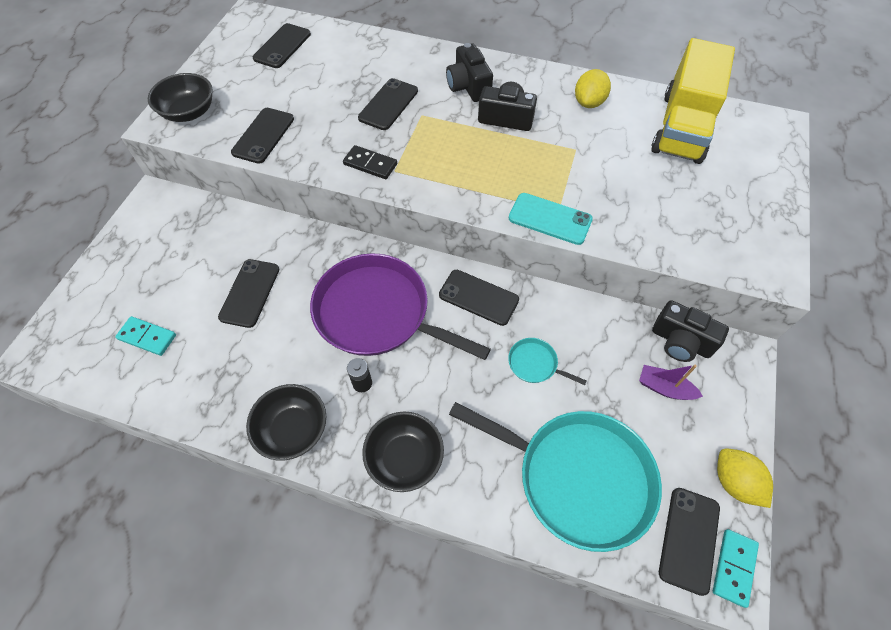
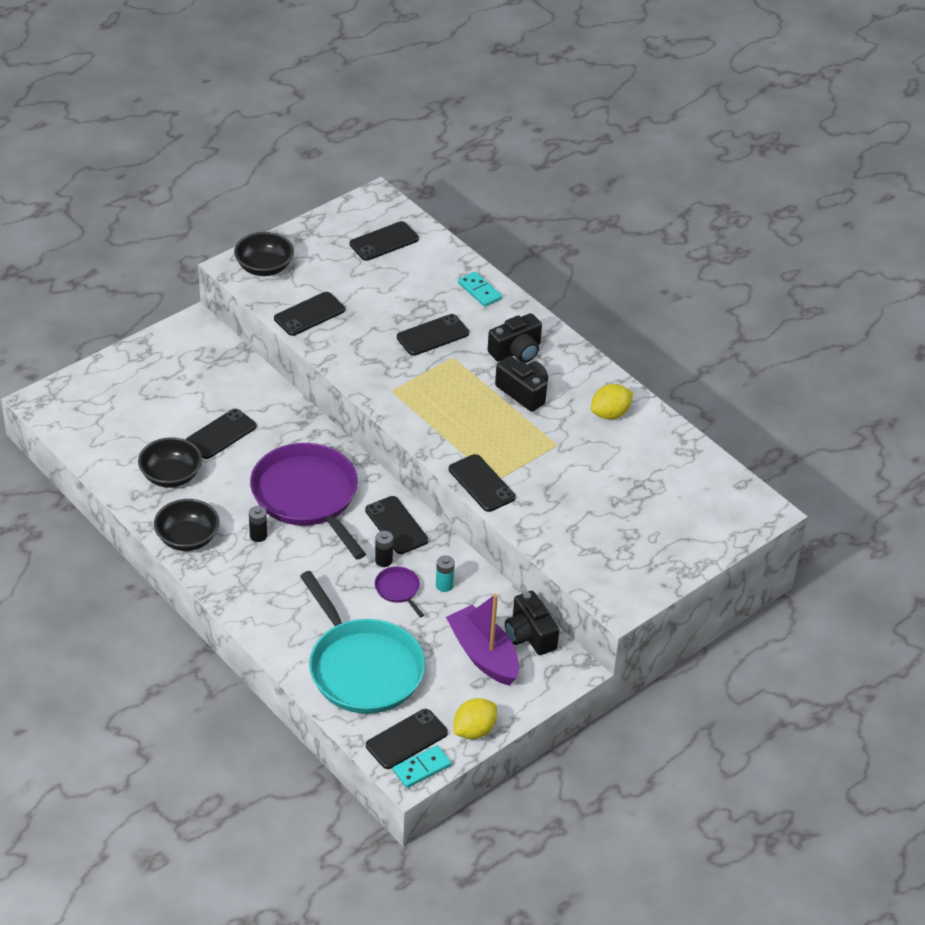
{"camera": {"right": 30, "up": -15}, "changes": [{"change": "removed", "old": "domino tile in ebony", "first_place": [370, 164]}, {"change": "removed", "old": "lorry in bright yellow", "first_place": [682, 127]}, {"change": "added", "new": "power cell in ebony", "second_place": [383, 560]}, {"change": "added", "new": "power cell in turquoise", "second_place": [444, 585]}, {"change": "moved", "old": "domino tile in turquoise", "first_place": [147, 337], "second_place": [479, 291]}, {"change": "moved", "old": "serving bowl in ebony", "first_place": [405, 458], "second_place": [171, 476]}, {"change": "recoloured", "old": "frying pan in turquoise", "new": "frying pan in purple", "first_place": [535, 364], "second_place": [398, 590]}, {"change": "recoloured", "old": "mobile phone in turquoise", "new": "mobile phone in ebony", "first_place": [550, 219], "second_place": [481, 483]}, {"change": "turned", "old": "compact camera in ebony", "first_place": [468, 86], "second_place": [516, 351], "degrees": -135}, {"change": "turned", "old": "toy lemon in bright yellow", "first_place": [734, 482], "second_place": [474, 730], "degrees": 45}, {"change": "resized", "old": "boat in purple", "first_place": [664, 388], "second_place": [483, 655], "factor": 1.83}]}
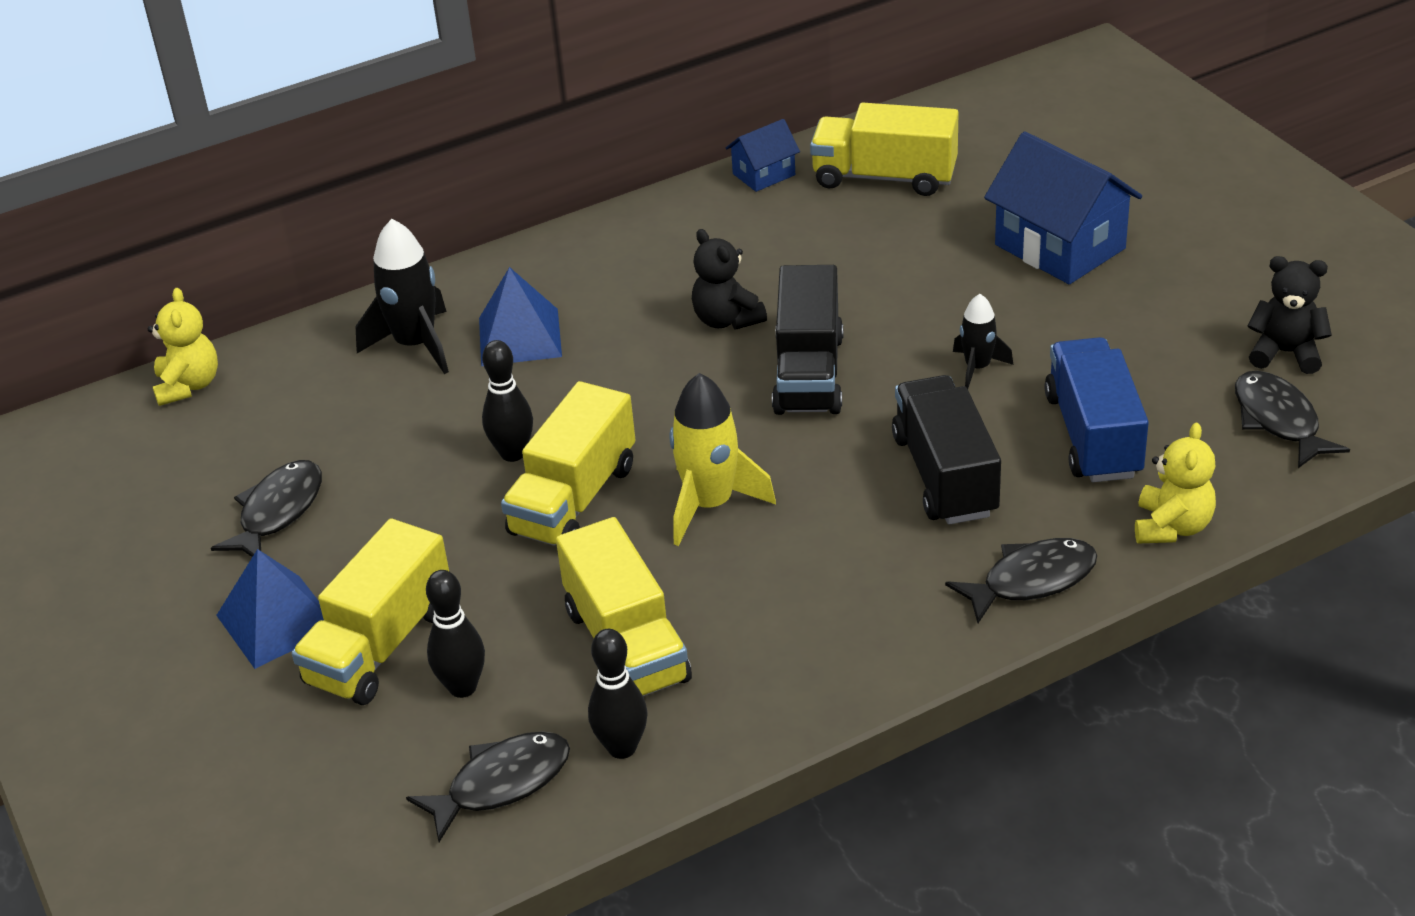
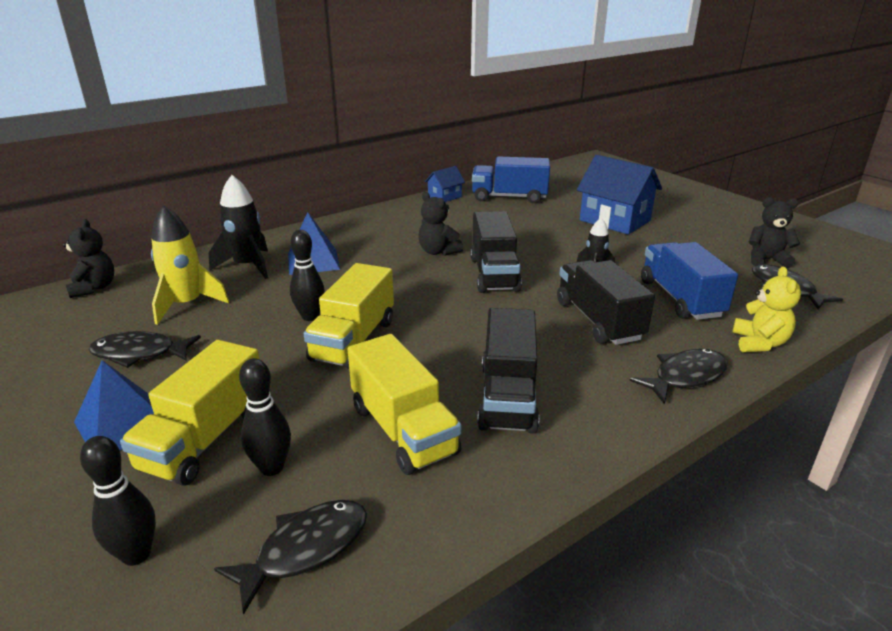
{"camera": {"right": -10, "up": -10}, "changes": [{"change": "added", "new": "lorry in ebony", "second_place": [507, 397]}, {"change": "moved", "old": "bowling pin in ebony", "first_place": [622, 748], "second_place": [136, 554]}, {"change": "moved", "old": "rocket in bright yellow", "first_place": [710, 505], "second_place": [187, 304]}, {"change": "recoloured", "old": "teddy bear in bright yellow", "new": "teddy bear in ebony", "first_place": [188, 386], "second_place": [94, 288]}, {"change": "recoloured", "old": "lorry in bright yellow", "new": "lorry in blue", "first_place": [884, 177], "second_place": [509, 197]}, {"change": "turned", "old": "fish in ebony", "first_place": [278, 512], "second_place": [139, 353], "degrees": -105}]}
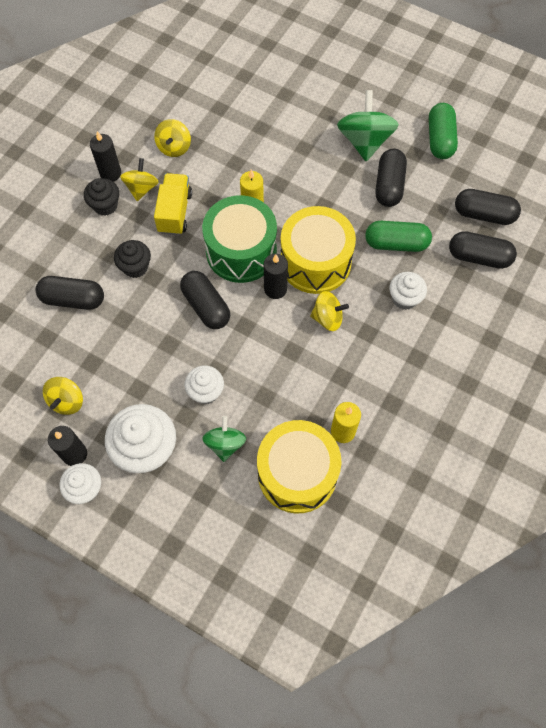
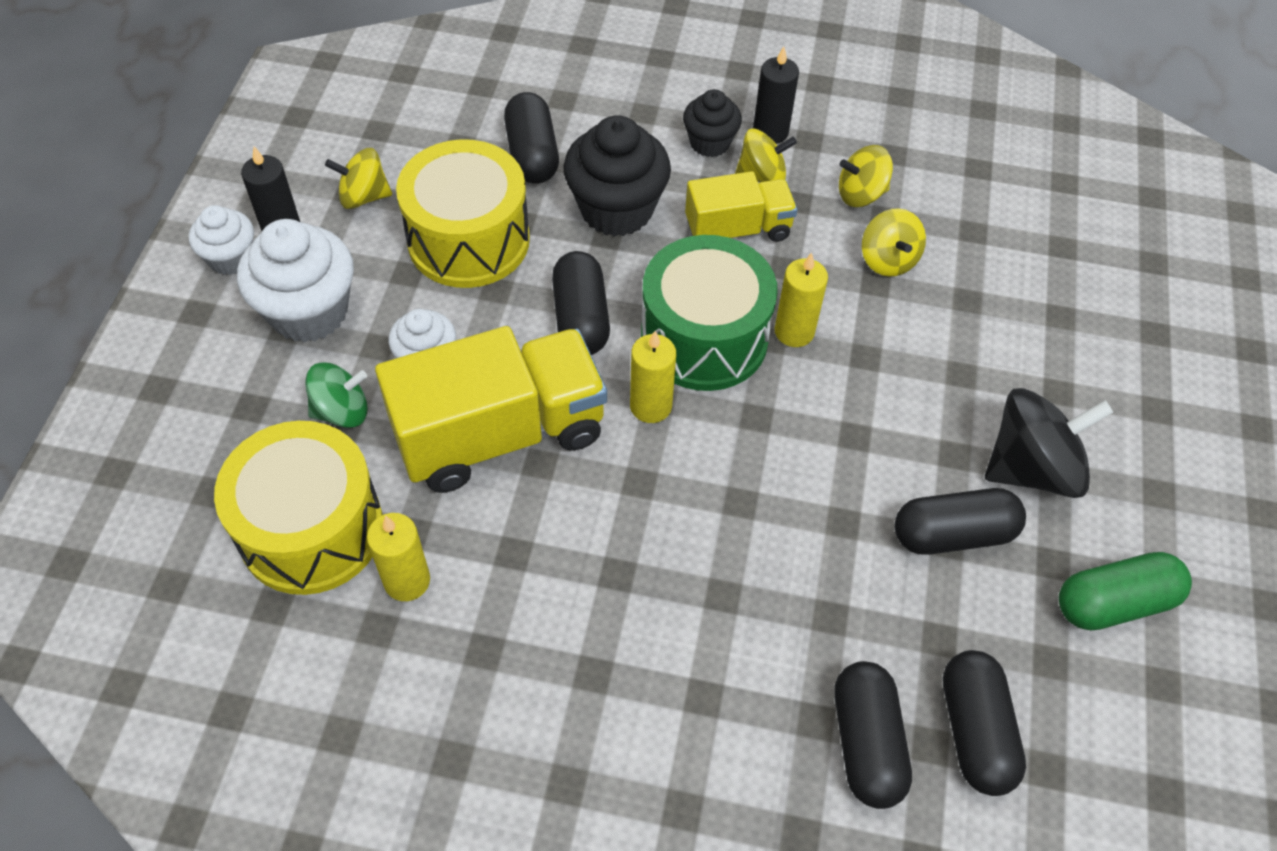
{"camera": {"right": 70, "up": -10}, "changes": [{"change": "removed", "old": "pill in emerald", "first_place": [396, 243]}, {"change": "removed", "old": "cupcake in white", "first_place": [404, 298]}, {"change": "added", "new": "lorry in bright yellow", "second_place": [500, 433]}, {"change": "moved", "old": "snare drum in bright yellow", "first_place": [315, 262], "second_place": [468, 240]}, {"change": "moved", "old": "whirligig in bright yellow", "first_place": [328, 318], "second_place": [888, 260]}, {"change": "recoloured", "old": "wax candle in ebony", "new": "wax candle in bright yellow", "first_place": [275, 289], "second_place": [650, 406]}, {"change": "recoloured", "old": "whirligig in emerald", "new": "whirligig in ebony", "first_place": [365, 141], "second_place": [1031, 468]}, {"change": "turned", "old": "pill in ebony", "first_place": [206, 306], "second_place": [581, 318], "degrees": -45}, {"change": "resized", "old": "cupcake in ebony", "first_place": [135, 267], "second_place": [616, 209], "factor": 1.72}]}
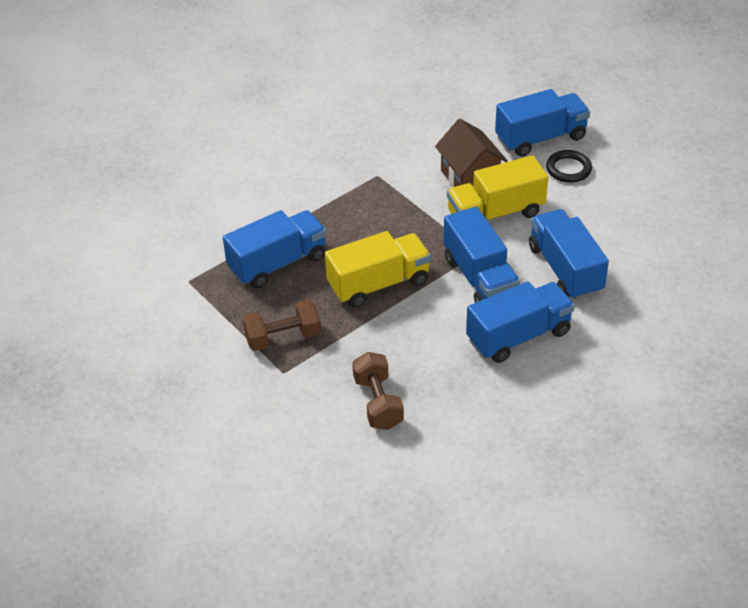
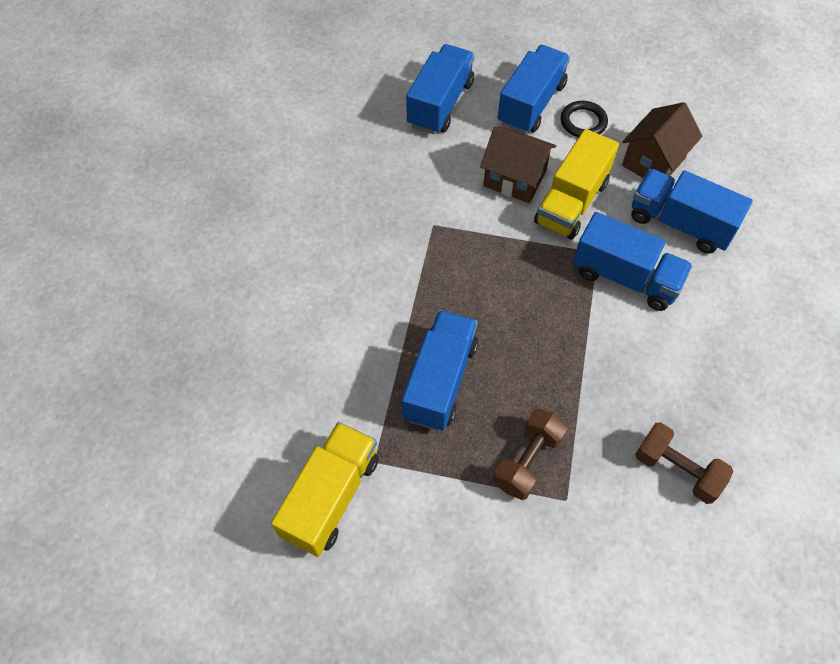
{"camera": {"right": -40, "up": 15}, "changes": [{"change": "added", "new": "cottage in dark brown", "second_place": [653, 162]}, {"change": "moved", "old": "lorry in bright yellow", "first_place": [378, 284], "second_place": [331, 497]}, {"change": "moved", "old": "lorry in blue", "first_place": [518, 336], "second_place": [440, 104]}]}
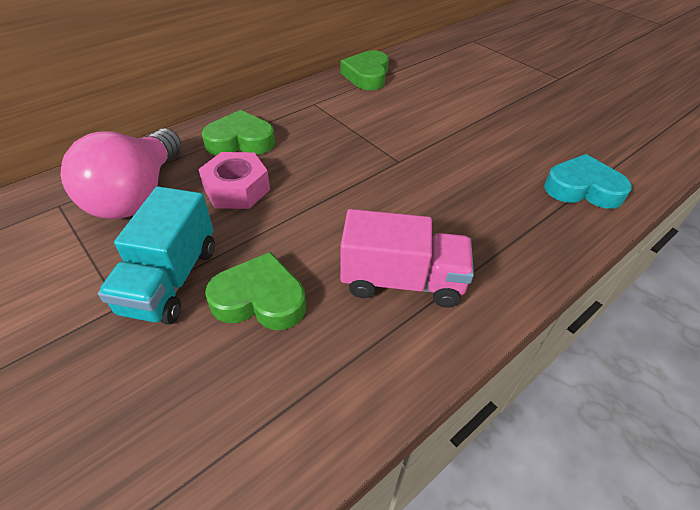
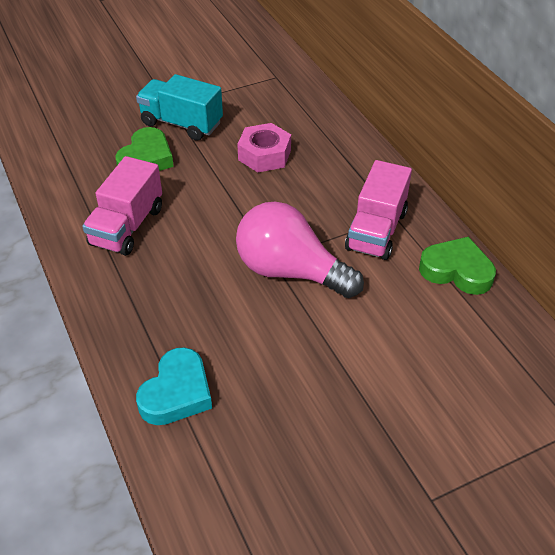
{"camera": {"right": 105, "up": 0}, "changes": [{"change": "removed", "old": "heart shape in emerald", "first_place": [240, 141]}, {"change": "added", "new": "lorry in pink", "second_place": [376, 231]}, {"change": "moved", "old": "light bulb in pink", "first_place": [137, 195], "second_place": [290, 271]}]}
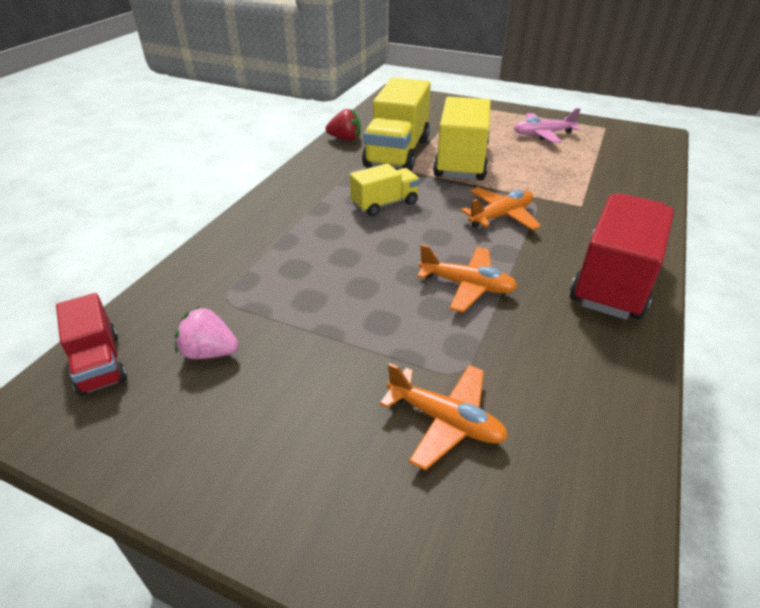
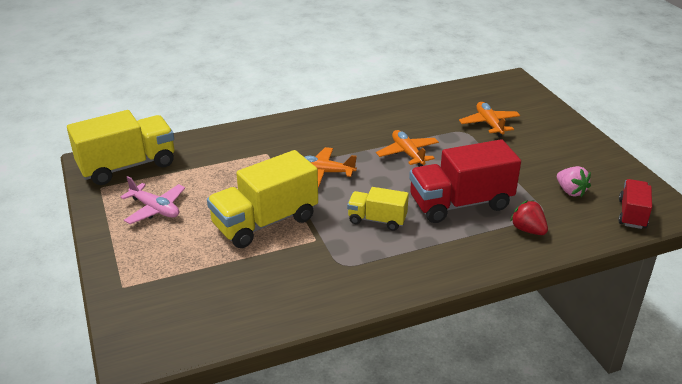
{"camera": {"right": -135, "up": -5}, "changes": [{"change": "moved", "old": "berry in scarlet", "first_place": [345, 139], "second_place": [528, 230]}, {"change": "moved", "old": "lorry in bright yellow", "first_place": [397, 153], "second_place": [127, 166]}, {"change": "moved", "old": "lorry in scarlet", "first_place": [613, 280], "second_place": [460, 203]}]}
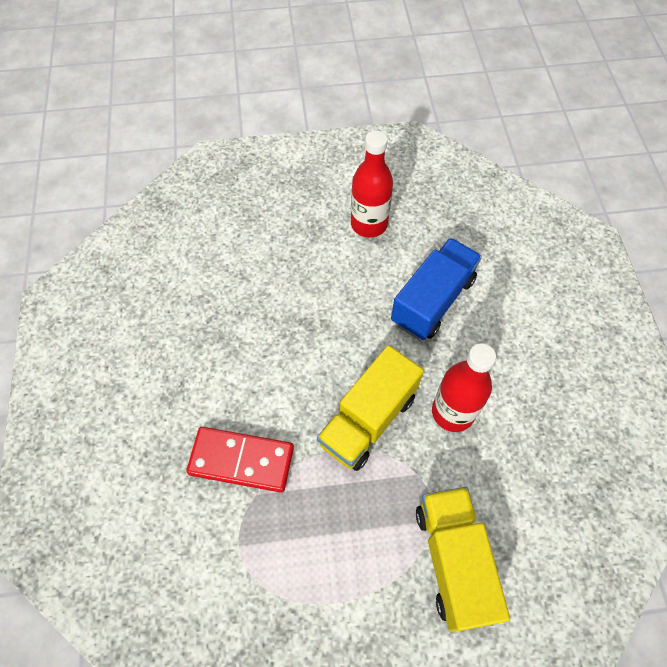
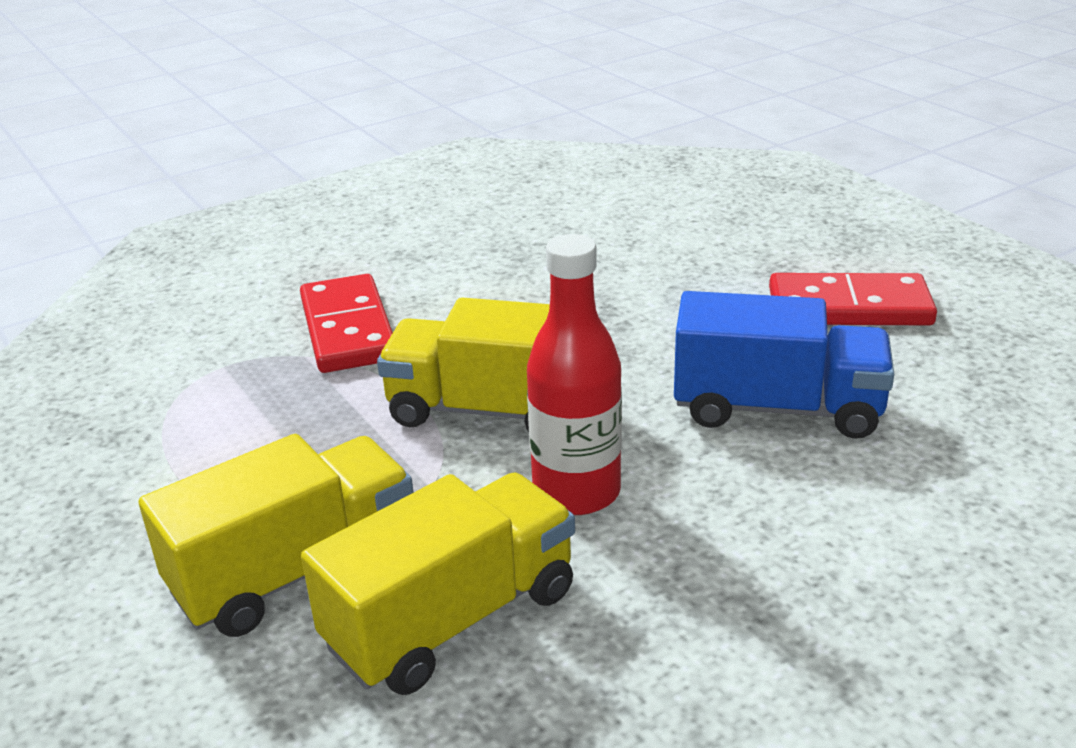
{"camera": {"right": 65, "up": -30}, "changes": [{"change": "added", "new": "lorry in bright yellow", "second_place": [452, 619]}, {"change": "replaced", "old": "bottle in scarlet", "new": "domino tile in scarlet", "first_place": [369, 224], "second_place": [849, 307]}]}
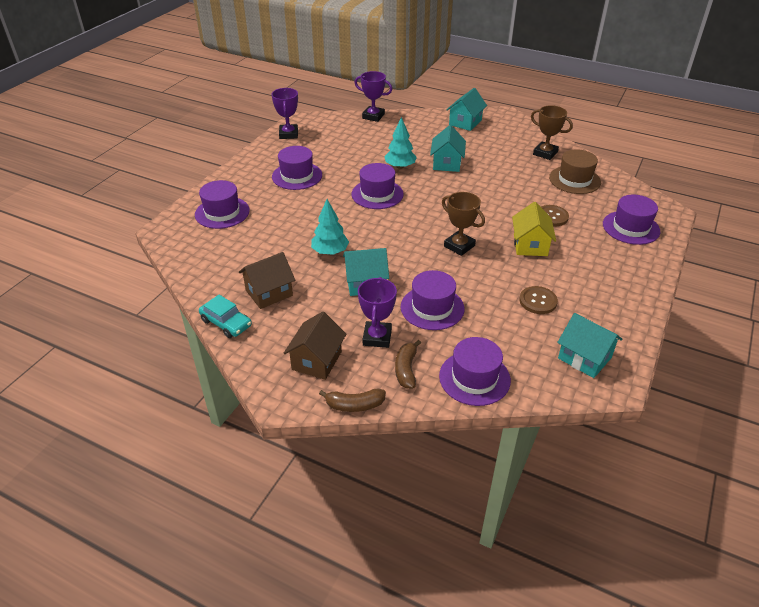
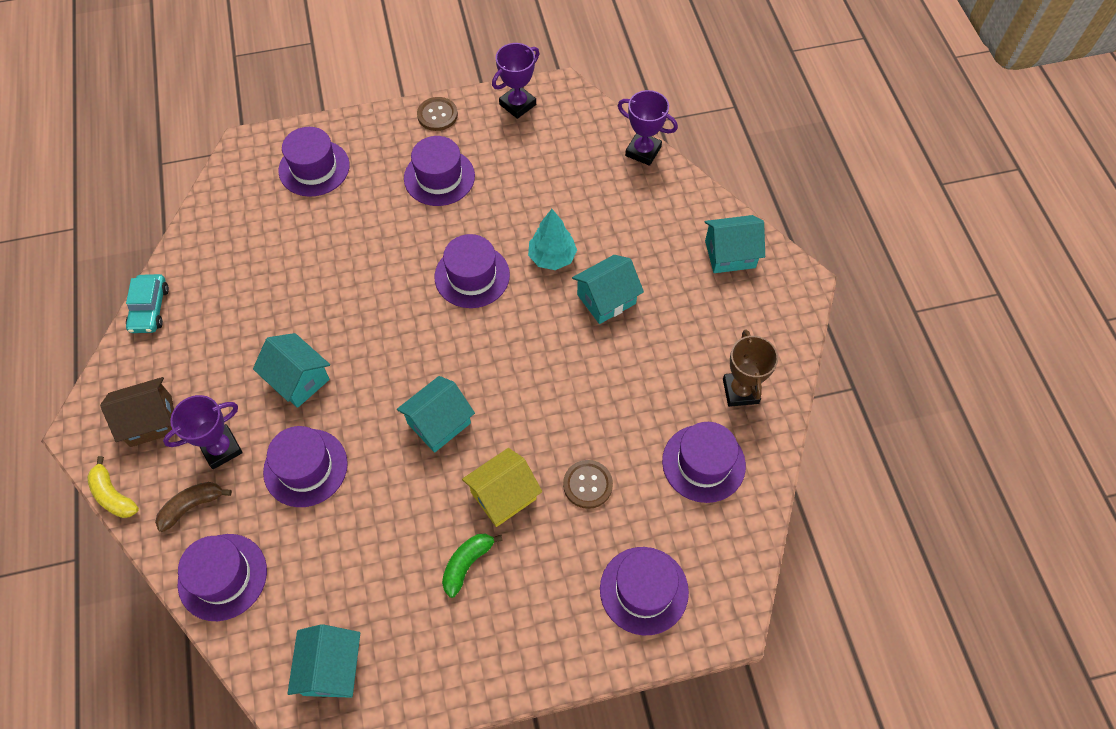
{"camera": {"right": 50, "up": 20}, "changes": [{"change": "removed", "old": "cottage in dark brown", "first_place": [269, 293]}, {"change": "removed", "old": "toy tree in turquoise", "first_place": [330, 252]}, {"change": "added", "new": "banana in emerald", "second_place": [467, 564]}, {"change": "moved", "old": "shirt button in dark brown", "first_place": [538, 301], "second_place": [437, 115]}, {"change": "replaced", "old": "prize cup in dark brown", "new": "cottage in turquoise", "first_place": [459, 246], "second_place": [439, 423]}, {"change": "recoloured", "old": "banana in dark brown", "new": "banana in bright yellow", "first_place": [354, 405], "second_place": [113, 495]}, {"change": "recoloured", "old": "tall hat in dark brown", "new": "tall hat in purple", "first_place": [574, 180], "second_place": [703, 463]}, {"change": "turned", "old": "prize cup in purple", "first_place": [373, 116], "second_place": [643, 151], "degrees": -45}]}
